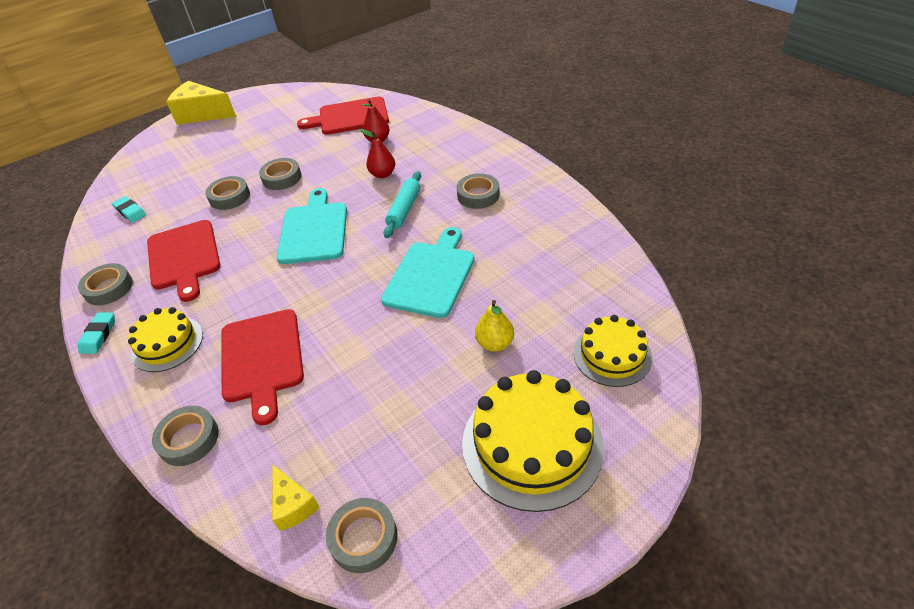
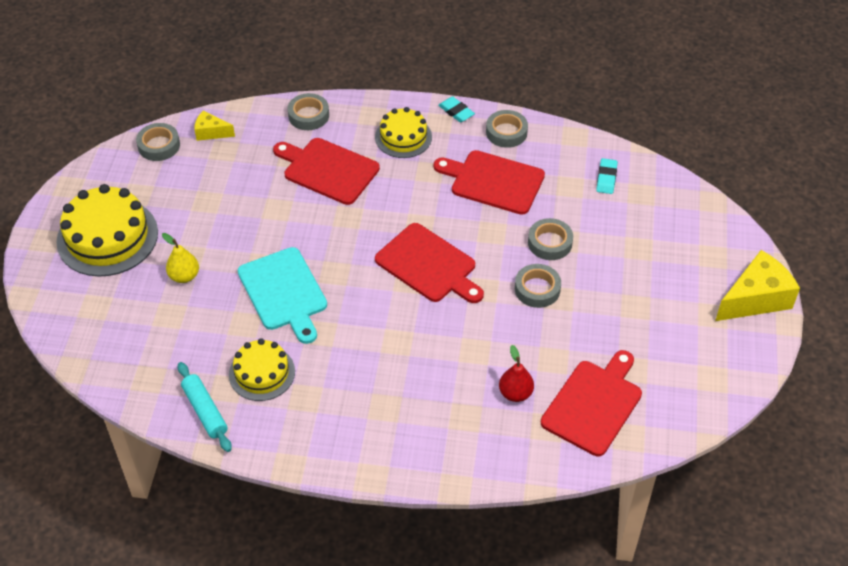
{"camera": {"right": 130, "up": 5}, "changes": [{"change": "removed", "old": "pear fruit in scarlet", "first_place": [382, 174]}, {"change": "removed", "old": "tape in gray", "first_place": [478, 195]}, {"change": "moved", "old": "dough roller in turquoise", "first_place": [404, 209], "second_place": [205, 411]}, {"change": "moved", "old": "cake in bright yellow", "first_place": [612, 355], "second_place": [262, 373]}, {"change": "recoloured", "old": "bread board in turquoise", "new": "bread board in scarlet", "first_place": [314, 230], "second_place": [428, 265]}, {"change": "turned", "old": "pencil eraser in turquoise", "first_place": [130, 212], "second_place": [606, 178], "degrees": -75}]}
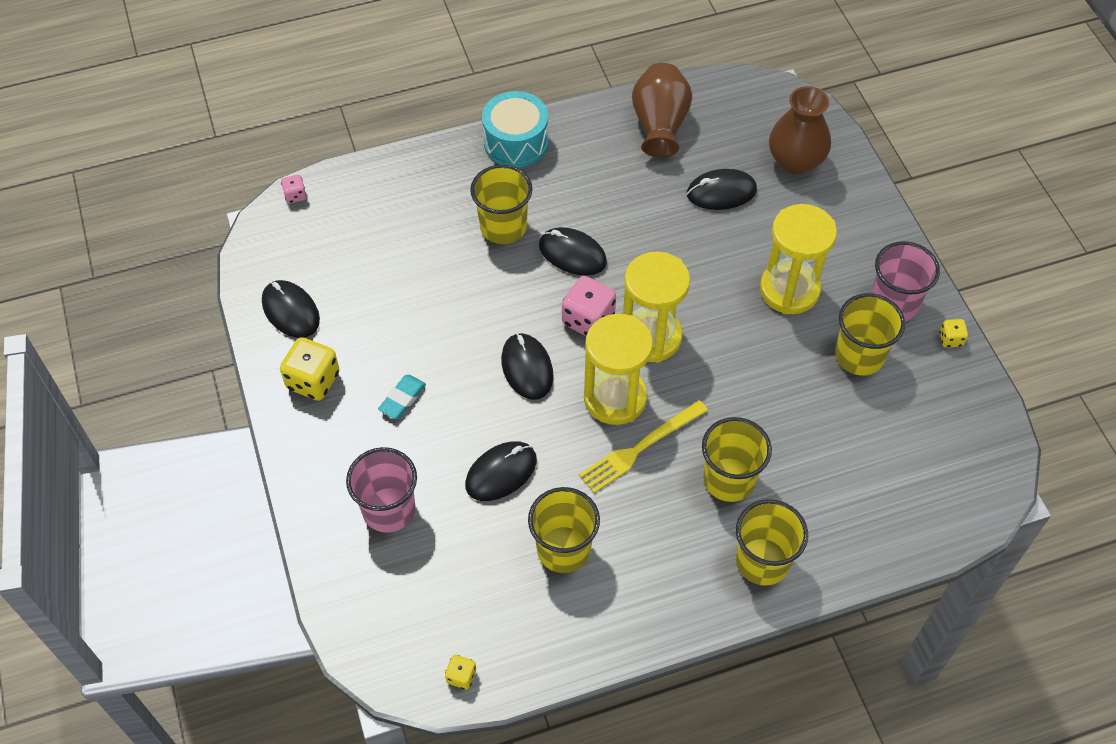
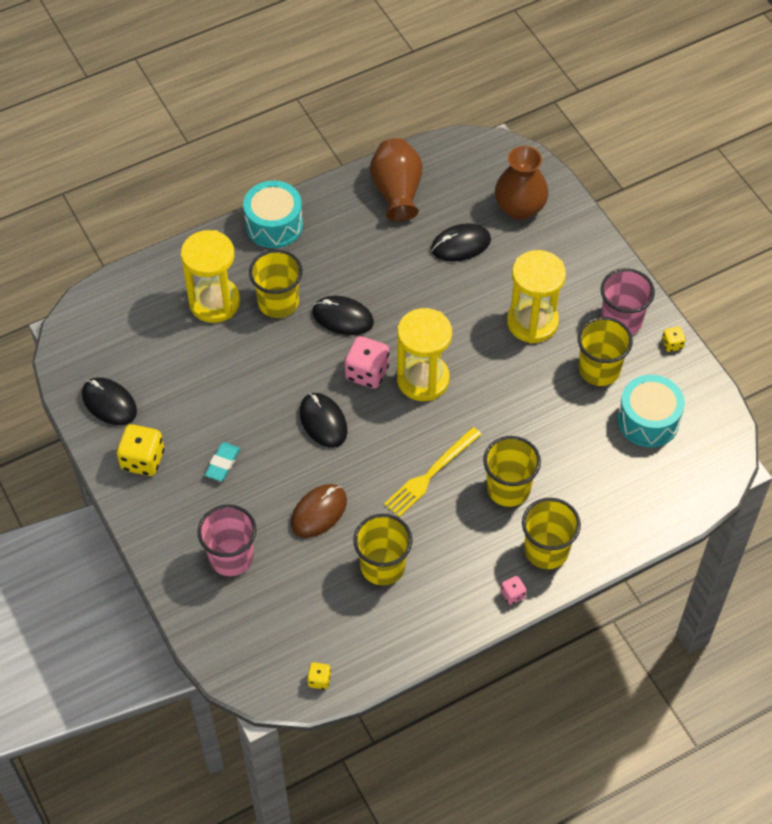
{"camera": {"right": -10, "up": 0}, "changes": [{"change": "added", "new": "snare drum in turquoise", "second_place": [648, 420]}, {"change": "moved", "old": "game die in pink", "first_place": [295, 195], "second_place": [513, 594]}, {"change": "moved", "old": "sandglass in bright yellow", "first_place": [615, 398], "second_place": [214, 302]}, {"change": "recoloured", "old": "computer mouse in ebony", "new": "computer mouse in dark brown", "first_place": [501, 472], "second_place": [318, 512]}]}
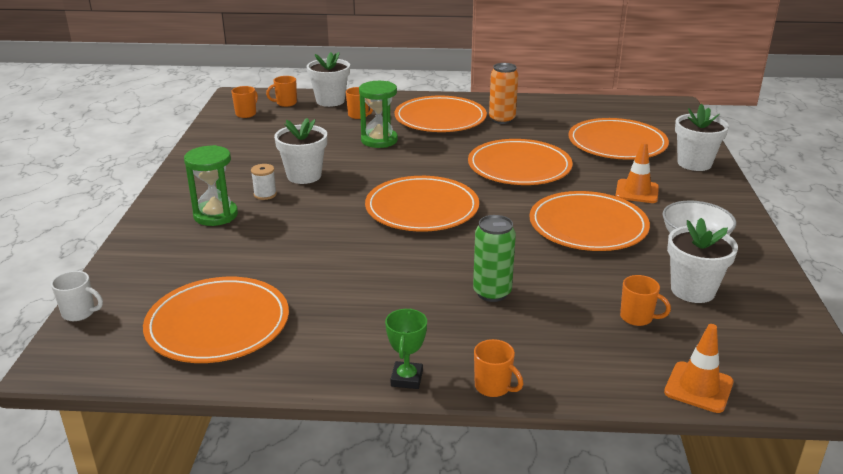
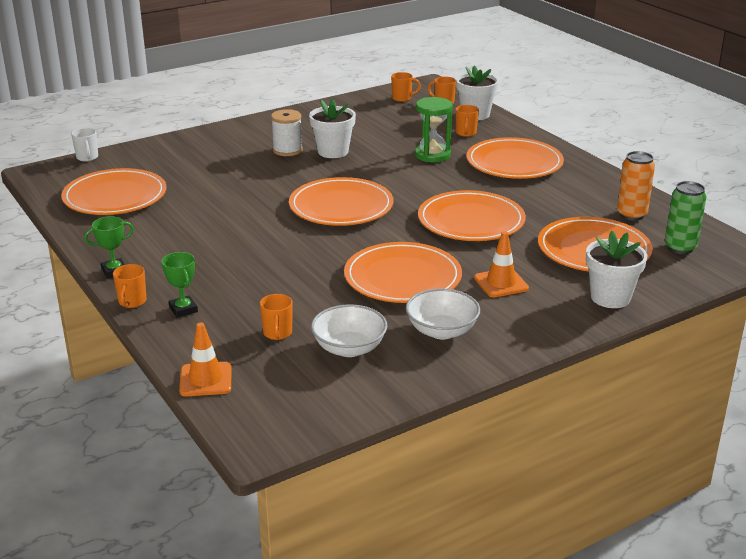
{"camera": {"right": 55, "up": 0}, "changes": [{"change": "removed", "old": "sandglass in emerald", "first_place": [215, 215]}, {"change": "added", "new": "prize cup in emerald", "second_place": [183, 309]}, {"change": "moved", "old": "tin in emerald", "first_place": [492, 293], "second_place": [680, 248]}, {"change": "moved", "old": "tin in bright orange", "first_place": [502, 120], "second_place": [631, 215]}, {"change": "replaced", "old": "flower pot in white", "new": "serving bowl in white", "first_place": [693, 290], "second_place": [349, 348]}, {"change": "resized", "old": "spool in white", "first_place": [265, 194], "second_place": [287, 150], "factor": 1.54}]}
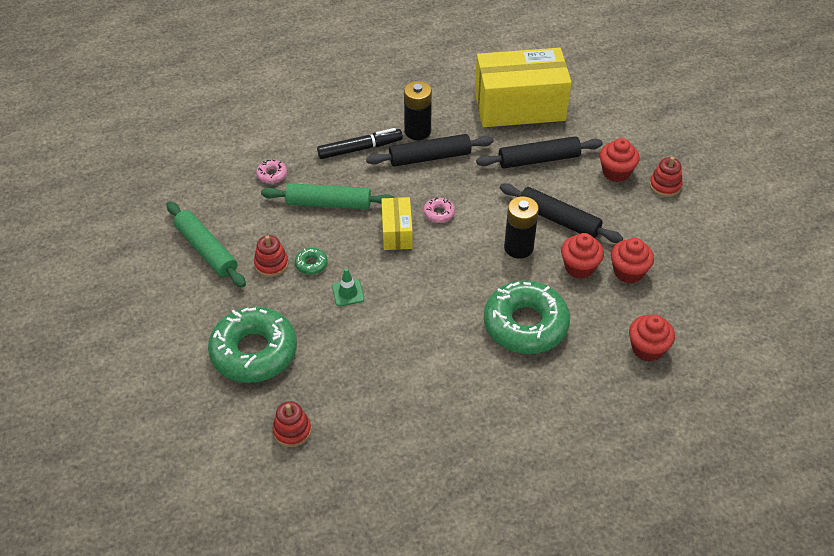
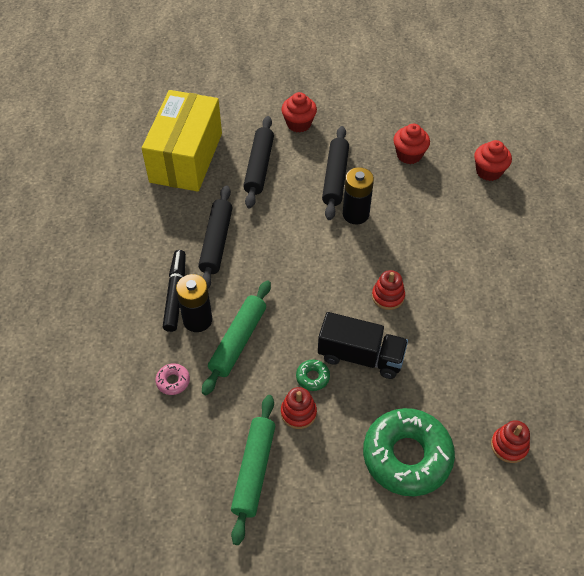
{"camera": {"right": -70, "up": 5}, "changes": [{"change": "removed", "old": "box in bright yellow", "first_place": [397, 232]}, {"change": "removed", "old": "glazed donut in pink", "first_place": [439, 213]}, {"change": "removed", "old": "glazed donut in emerald", "first_place": [525, 324]}, {"change": "removed", "old": "cupcake in scarlet", "first_place": [579, 267]}, {"change": "moved", "old": "power cell in ebony", "first_place": [417, 131], "second_place": [197, 320]}, {"change": "moved", "old": "stacking rings in scarlet", "first_place": [665, 185], "second_place": [388, 296]}, {"change": "replaced", "old": "traffic cone in emerald", "new": "lorry in ebony", "first_place": [348, 293], "second_place": [360, 356]}, {"change": "turned", "old": "dough roller in emerald", "first_place": [206, 250], "second_place": [254, 470], "degrees": -60}, {"change": "turned", "old": "dough roller in ebony", "first_place": [558, 220], "second_place": [335, 177], "degrees": -45}]}
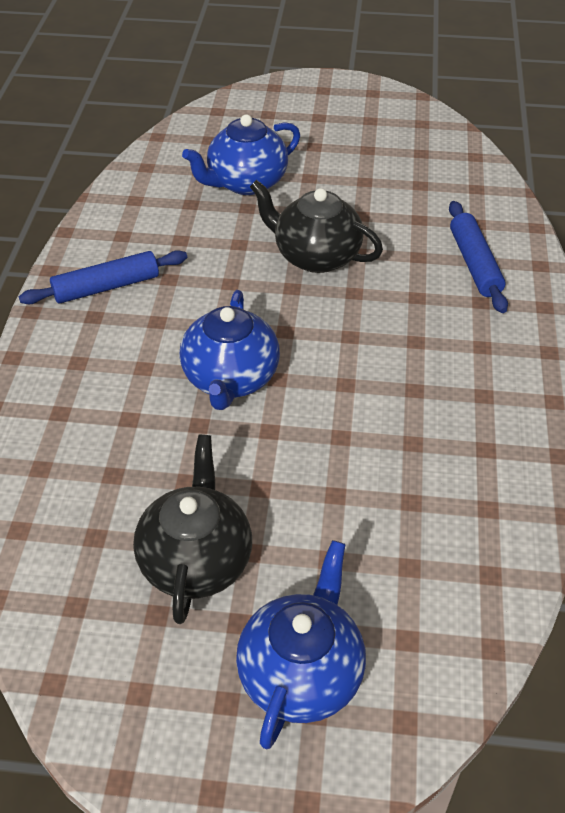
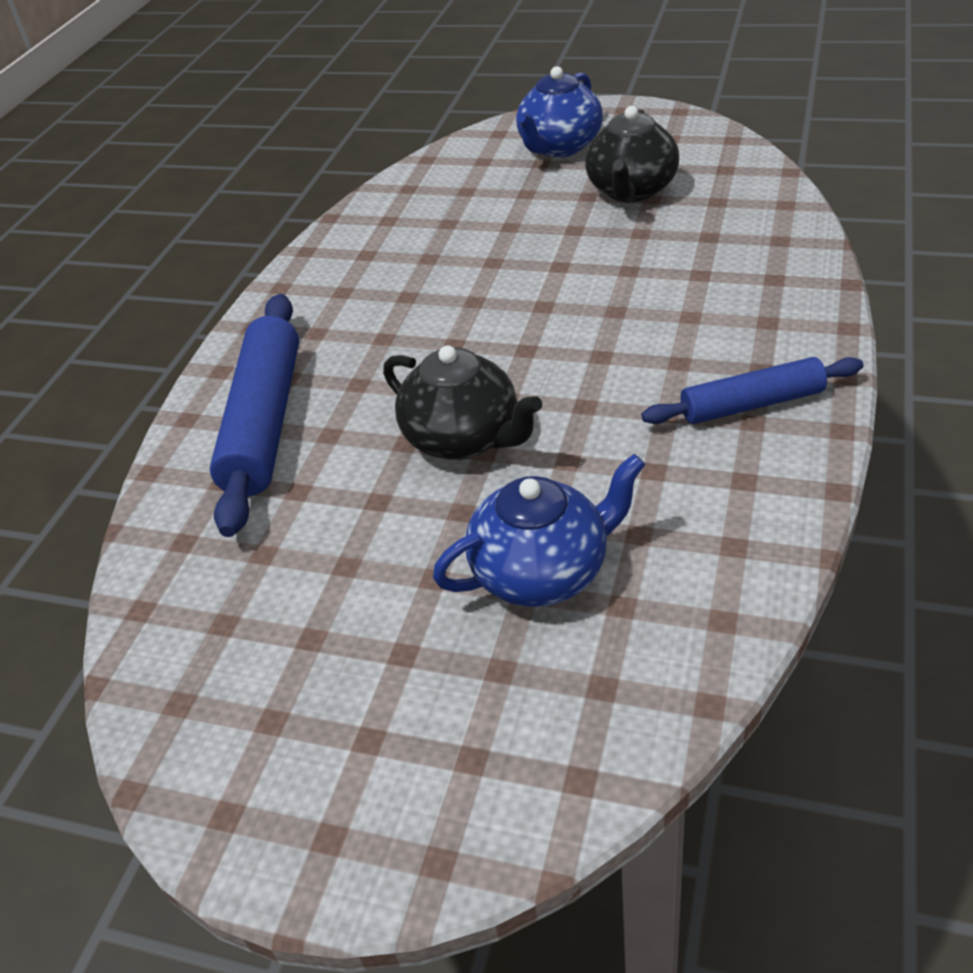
{"camera": {"right": -165, "up": -5}, "changes": [{"change": "removed", "old": "china teapot in blue", "first_place": [230, 379]}, {"change": "resized", "old": "dough roller in blue", "first_place": [474, 264], "second_place": [265, 422], "factor": 1.63}]}
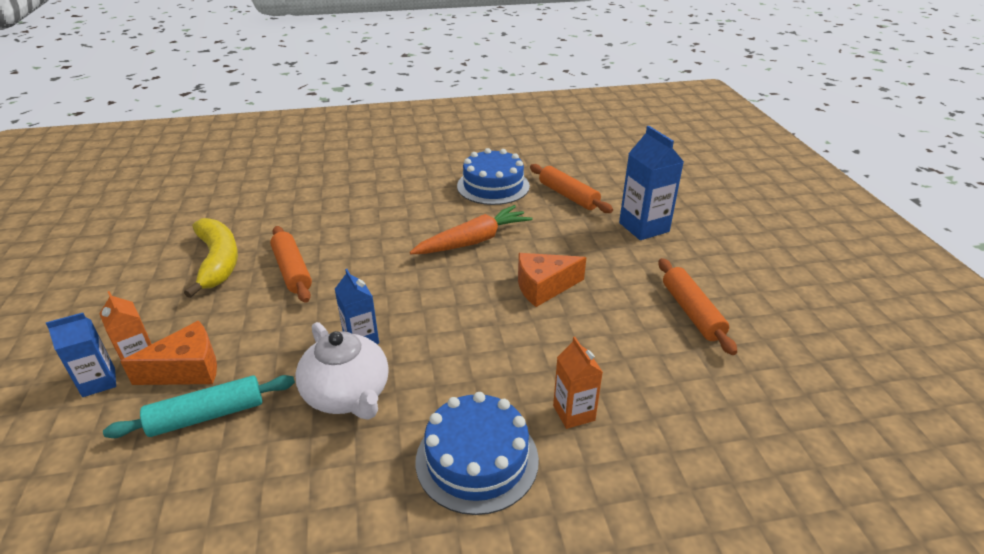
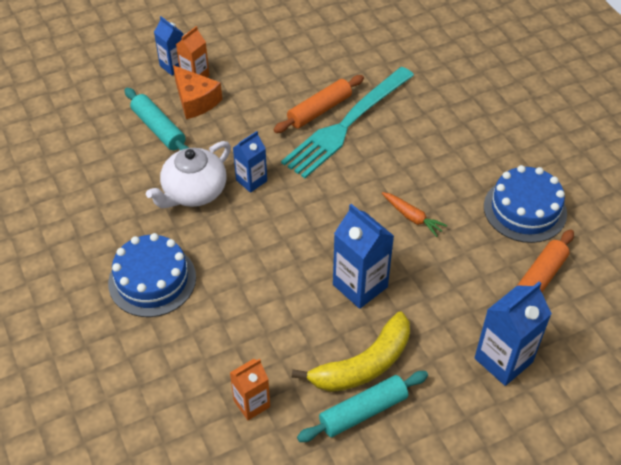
{"camera": {"right": 75, "up": 15}, "changes": [{"change": "added", "new": "dinner fork in turquoise", "second_place": [347, 124]}, {"change": "moved", "old": "banana in bright yellow", "first_place": [217, 262], "second_place": [362, 365]}, {"change": "moved", "old": "carton in bright orange", "first_place": [574, 413], "second_place": [252, 404]}, {"change": "replaced", "old": "cheese in bright orange", "new": "carton in blue", "first_place": [544, 287], "second_place": [360, 286]}, {"change": "recoloured", "old": "dough roller in bright orange", "new": "dough roller in turquoise", "first_place": [691, 312], "second_place": [363, 411]}, {"change": "resized", "old": "carrot in bright orange", "first_place": [473, 241], "second_place": [412, 217], "factor": 0.57}]}
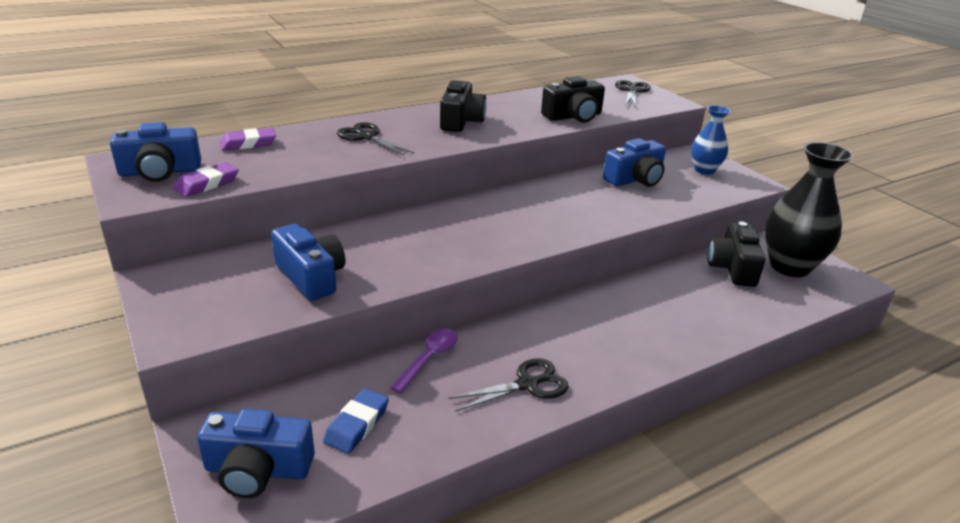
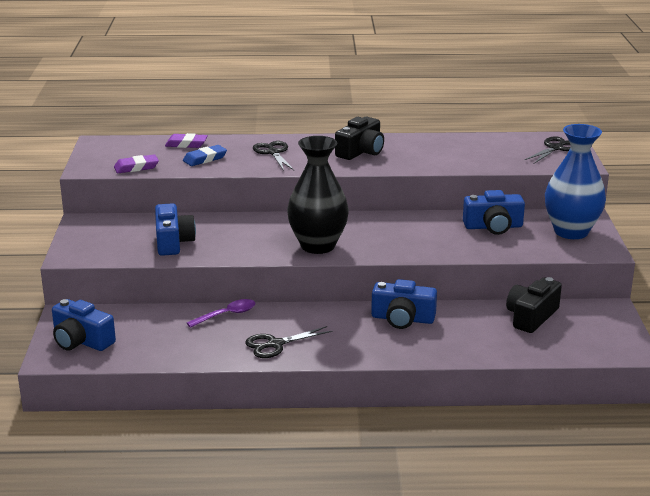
{"camera": {"right": 30, "up": -5}, "changes": [{"change": "removed", "old": "compact camera in ebony", "first_place": [573, 116]}, {"change": "moved", "old": "compact camera in blue", "first_place": [160, 172], "second_place": [402, 319]}, {"change": "moved", "old": "pencil eraser in blue", "first_place": [357, 424], "second_place": [205, 159]}, {"change": "moved", "old": "vase in ebony", "first_place": [789, 266], "second_place": [318, 246]}, {"change": "turned", "old": "shears in ebony", "first_place": [527, 384], "second_place": [275, 344], "degrees": 150}, {"change": "resized", "old": "vase in blue", "first_place": [704, 170], "second_place": [571, 232], "factor": 1.75}]}
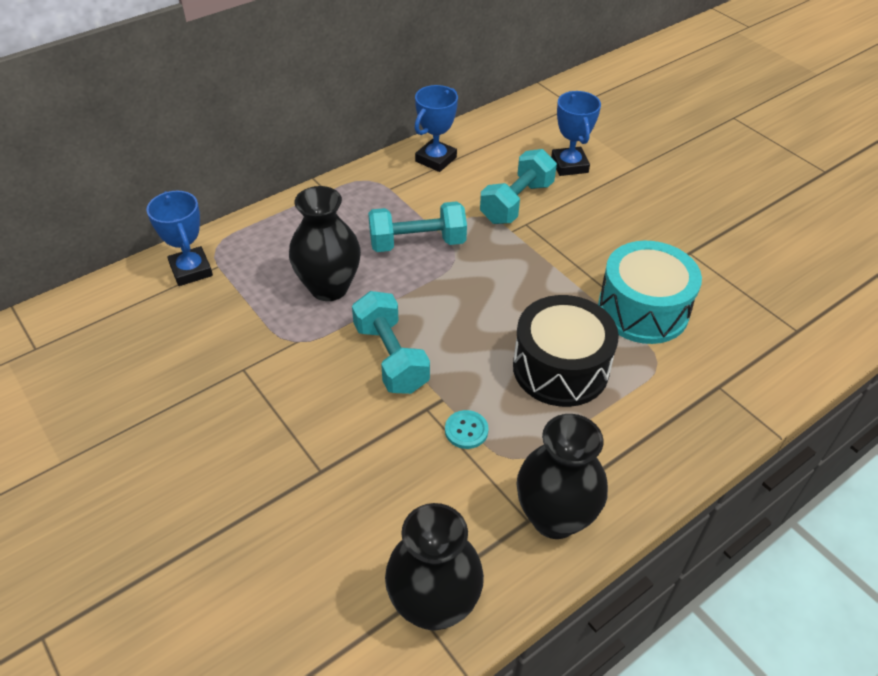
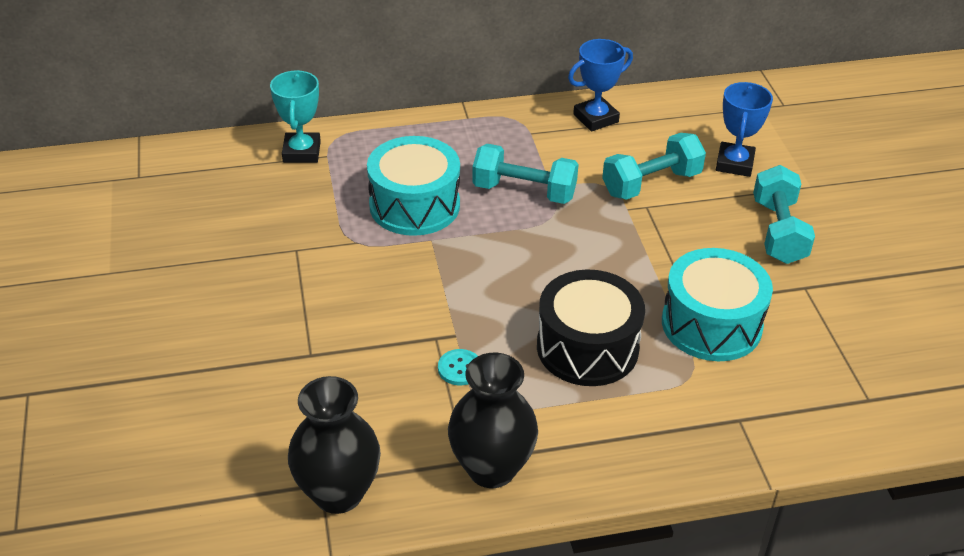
{"camera": {"right": 25, "up": -5}, "changes": [{"change": "moved", "old": "free weight in turquoise", "first_place": [391, 357], "second_place": [778, 232]}, {"change": "replaced", "old": "vase in ebony", "new": "snare drum in turquoise", "first_place": [329, 287], "second_place": [414, 205]}, {"change": "recoloured", "old": "prize cup in blue", "new": "prize cup in turquoise", "first_place": [191, 270], "second_place": [301, 152]}]}
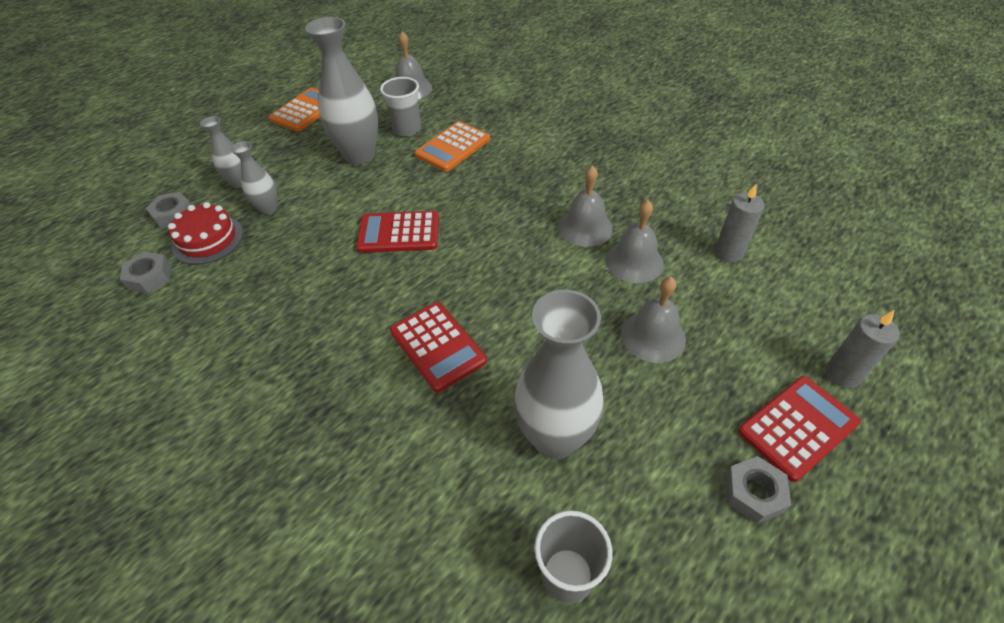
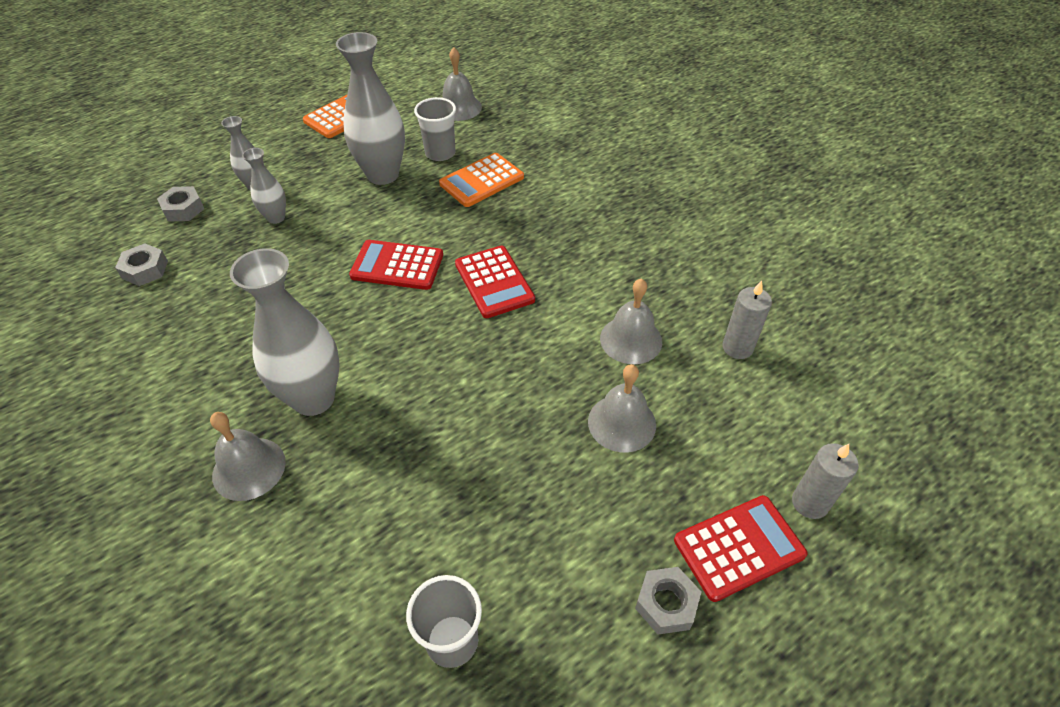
{"camera": {"right": 10, "up": 0}, "changes": [{"change": "removed", "old": "cake in scarlet", "first_place": [208, 239]}, {"change": "moved", "old": "pocket calculator in scarlet", "first_place": [437, 346], "second_place": [494, 282]}, {"change": "moved", "old": "vase in gray", "first_place": [555, 437], "second_place": [313, 398]}, {"change": "moved", "old": "bell in gray", "first_place": [585, 227], "second_place": [249, 468]}]}
